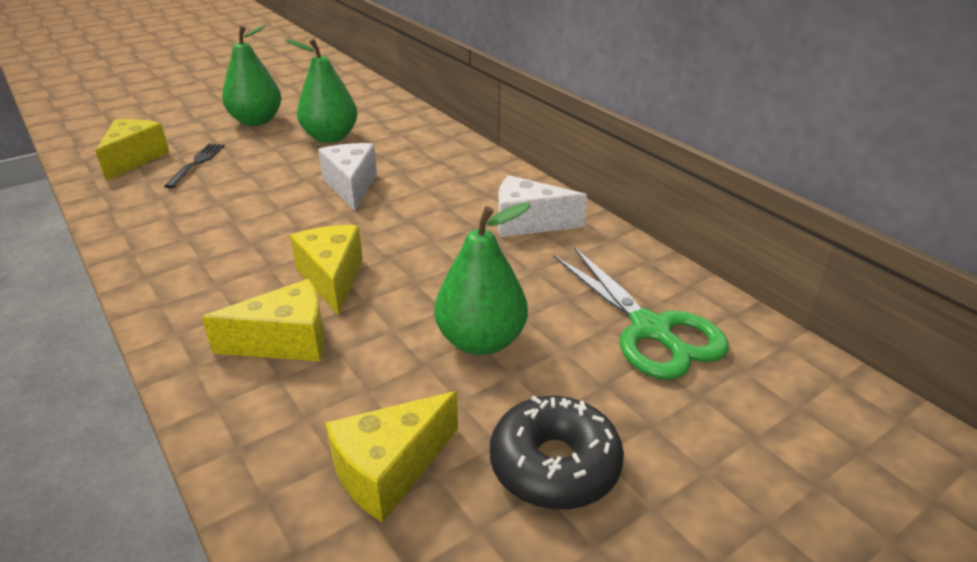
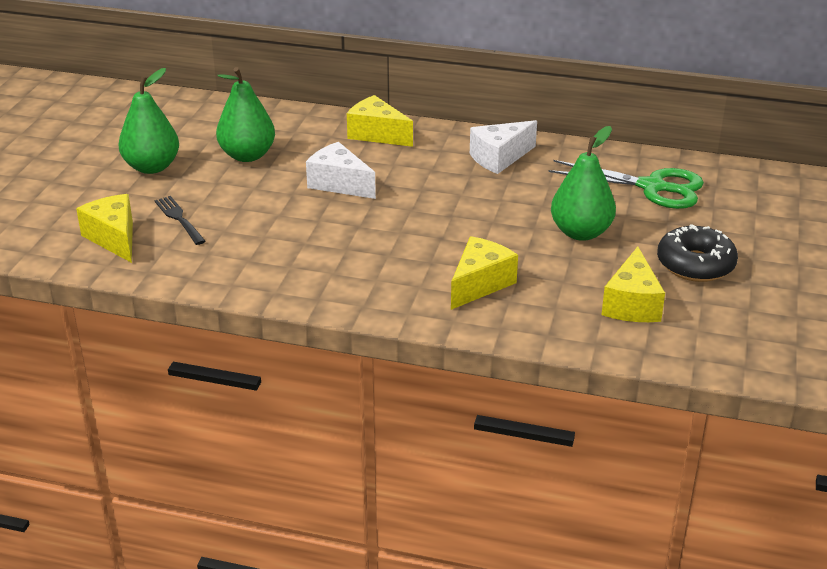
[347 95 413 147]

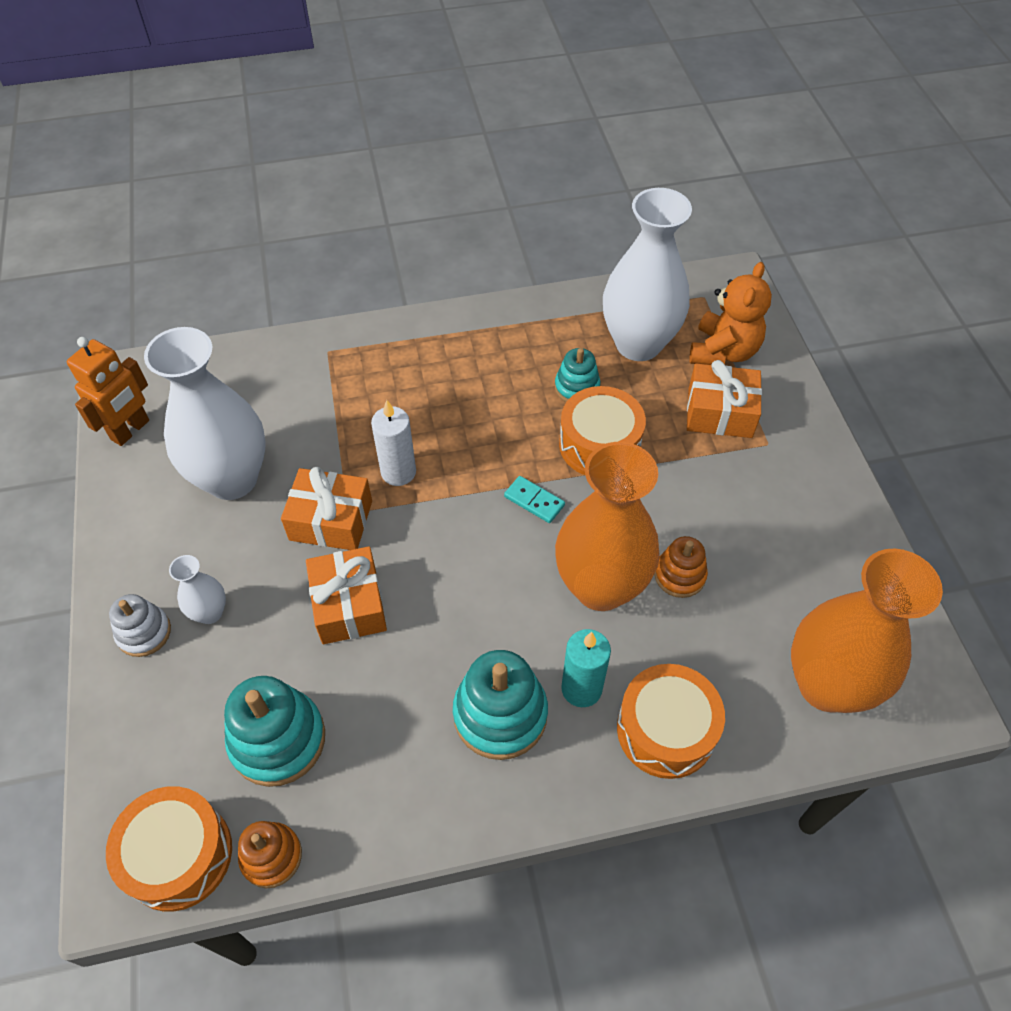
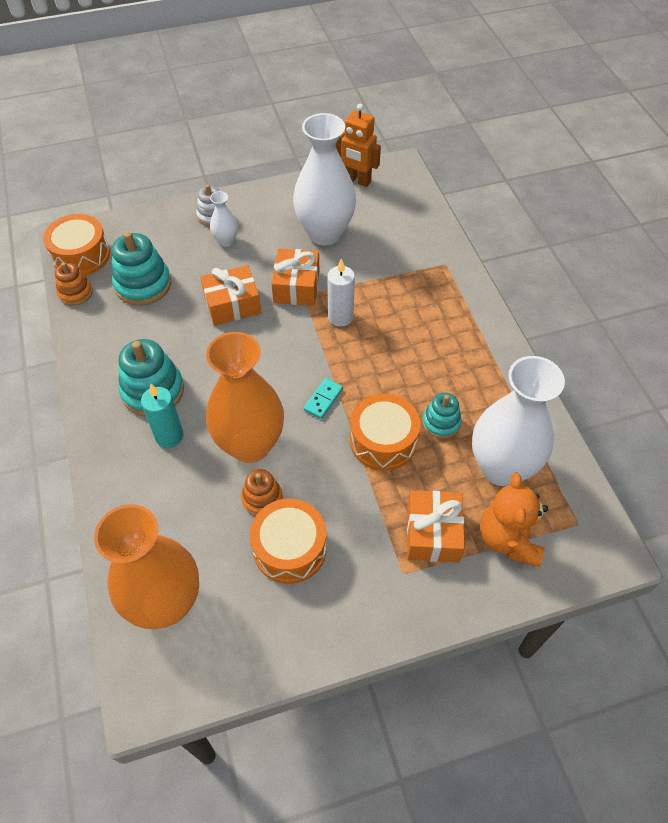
[481 472 548 567]
[250 499 327 584]

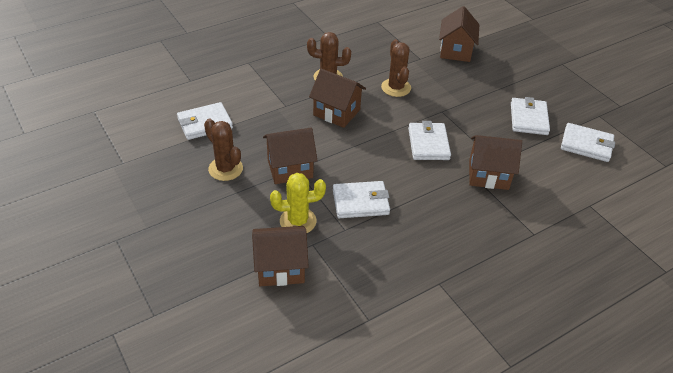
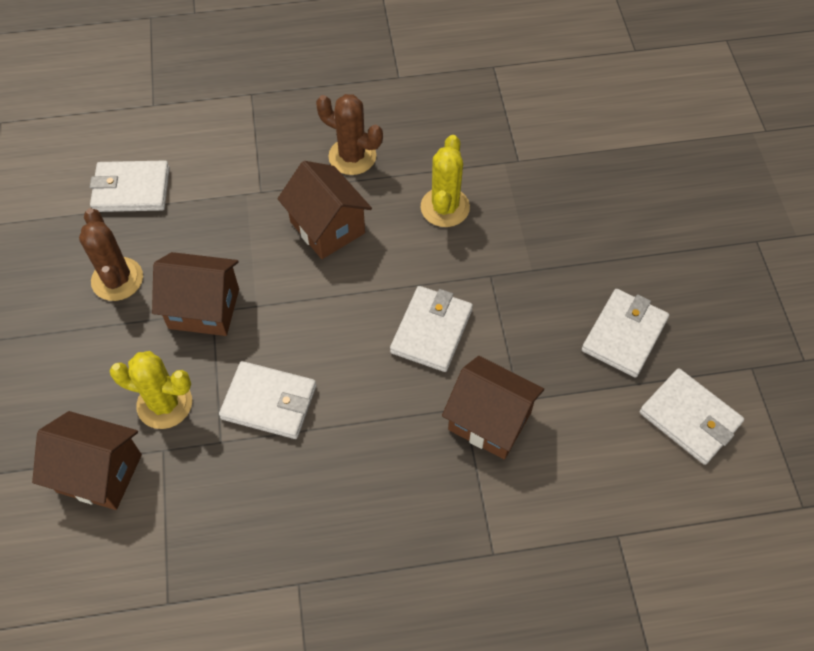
[439 6 479 62] (first image)
[421 135 470 227]

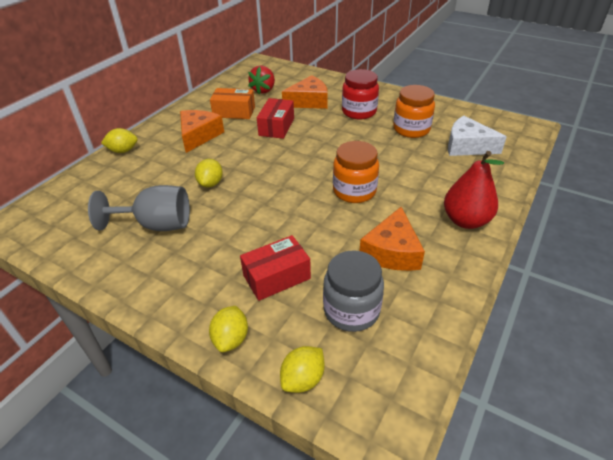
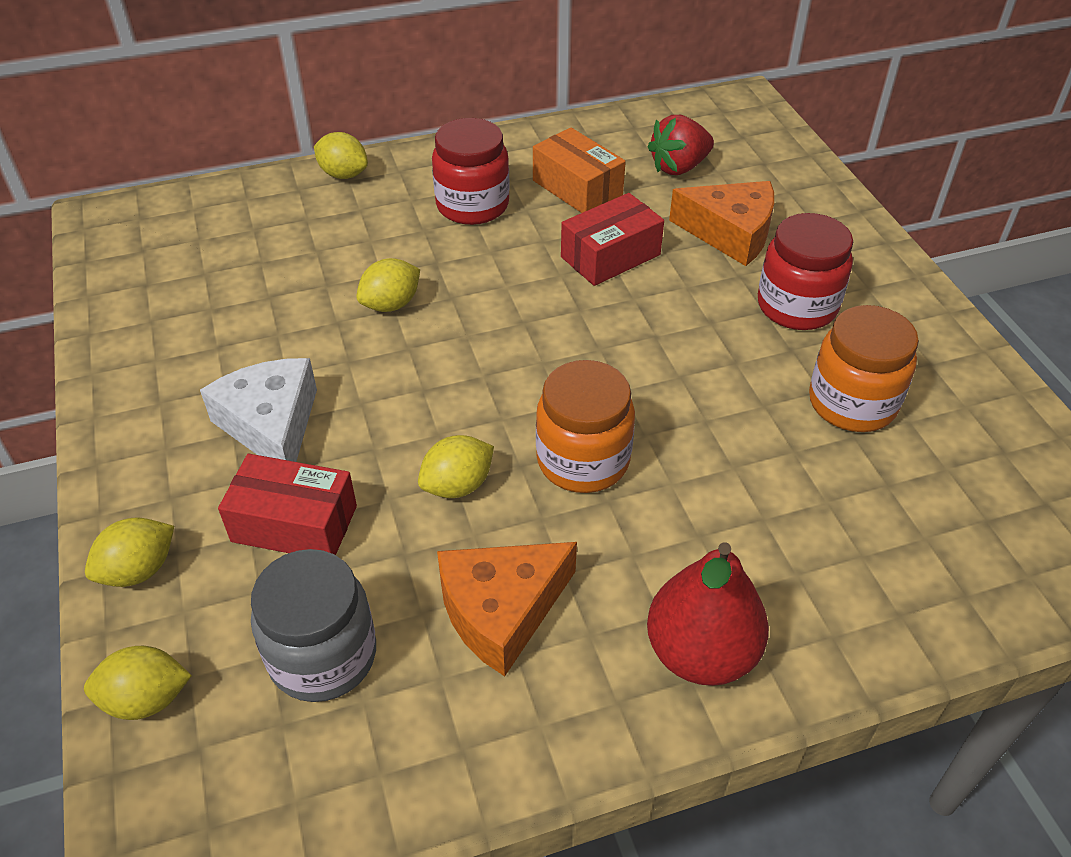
[432 118 510 225]
[200 358 317 462]
[88 185 190 231] (first image)
[418 435 494 498]

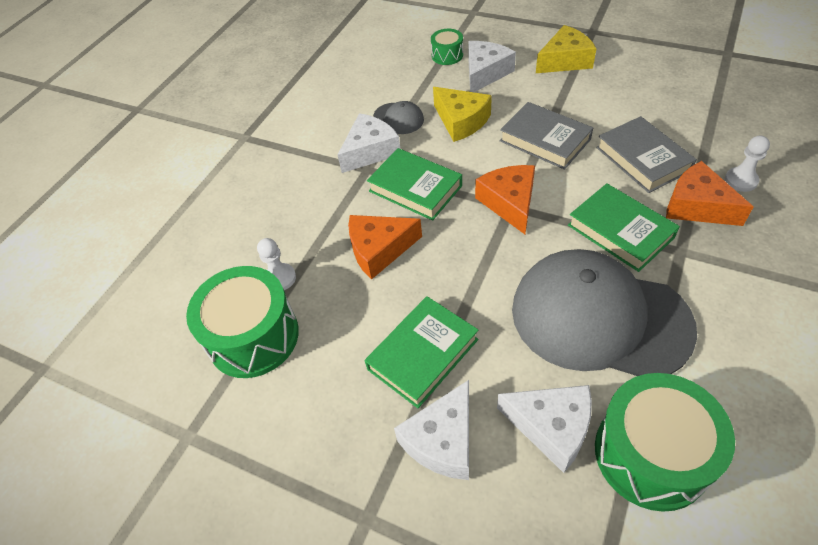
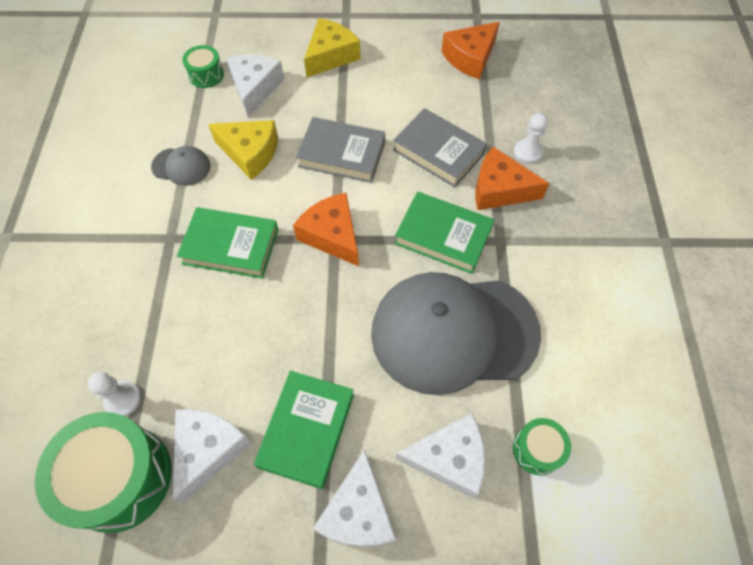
[172 409 252 503]
[441 22 500 79]
[513 418 571 475]

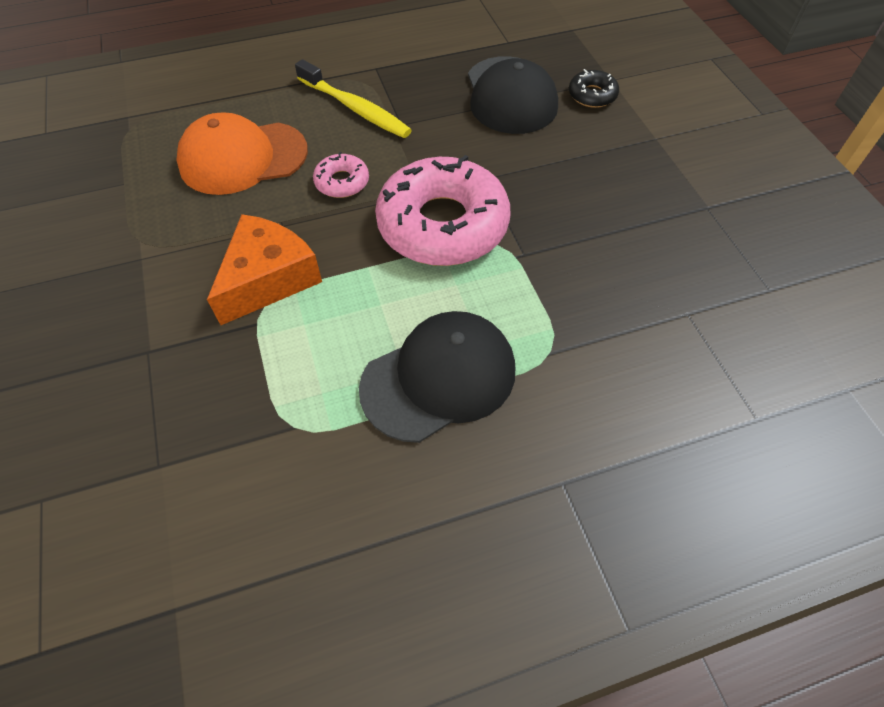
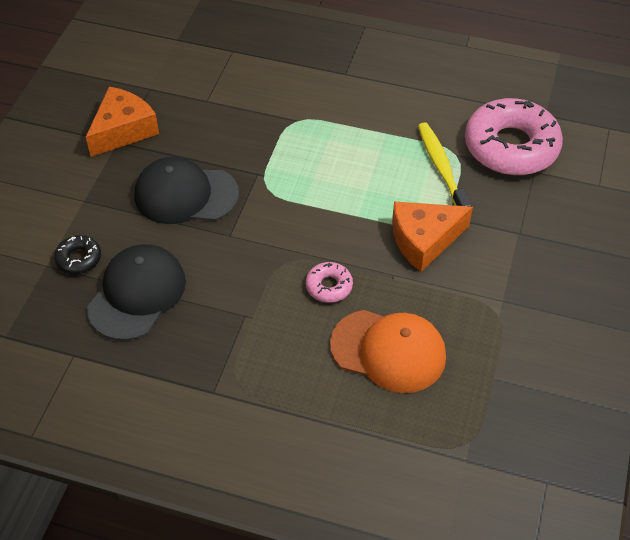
[418 122 472 207]
[465 98 563 175]
[135 157 239 224]
[86 87 159 157]

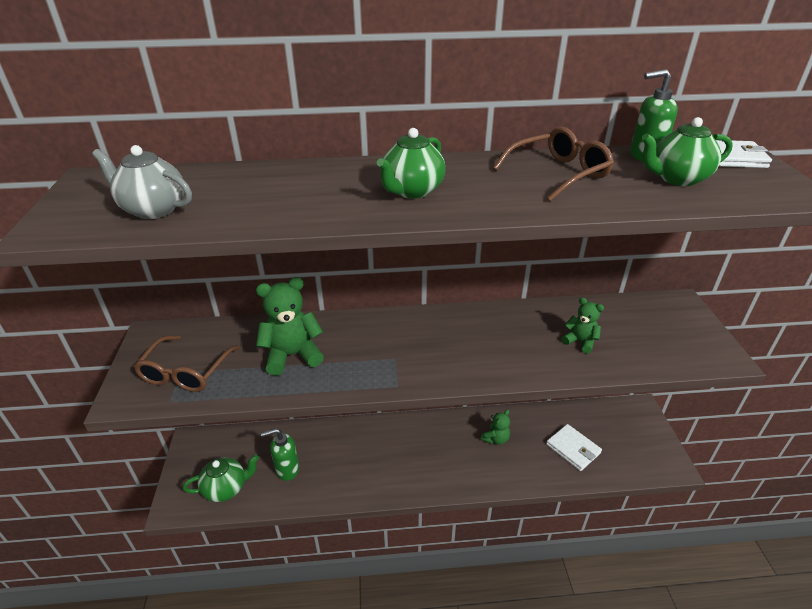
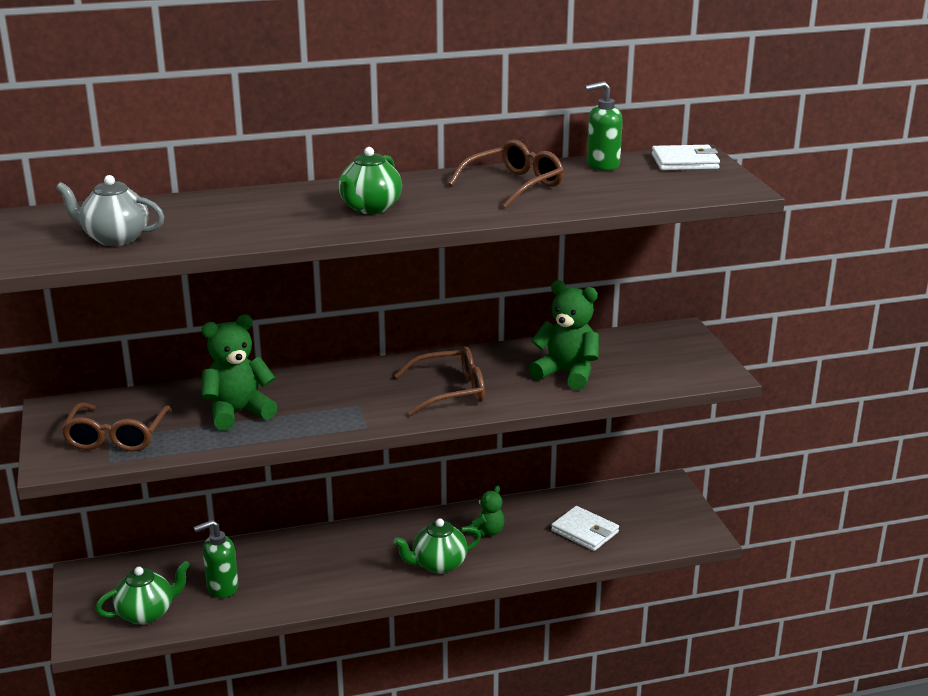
[393 518 481 574]
[529 280 599 390]
[394 347 485 416]

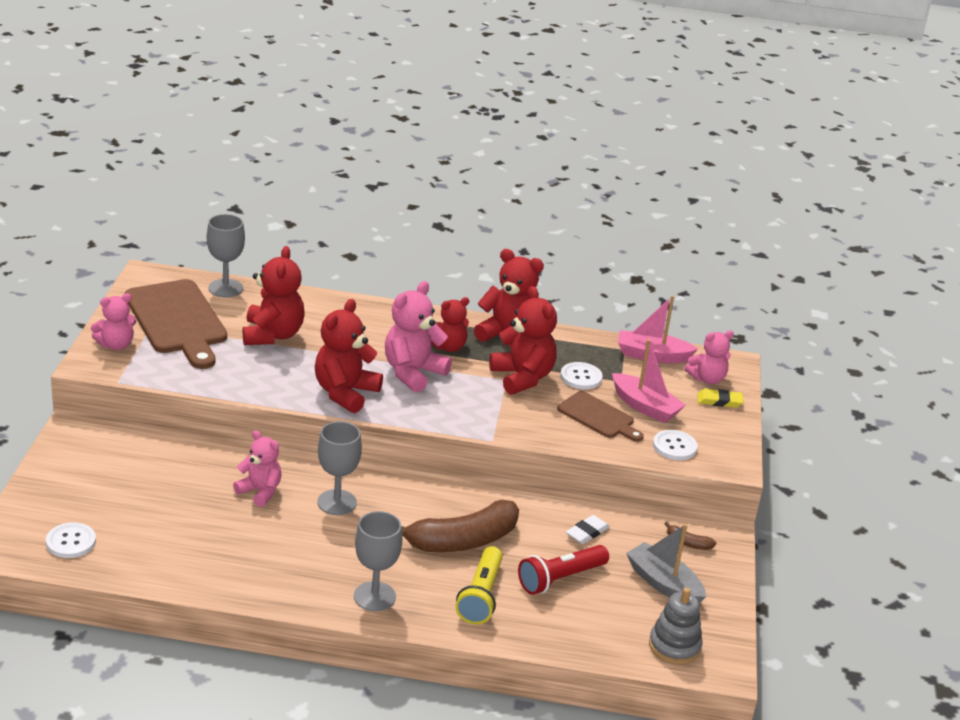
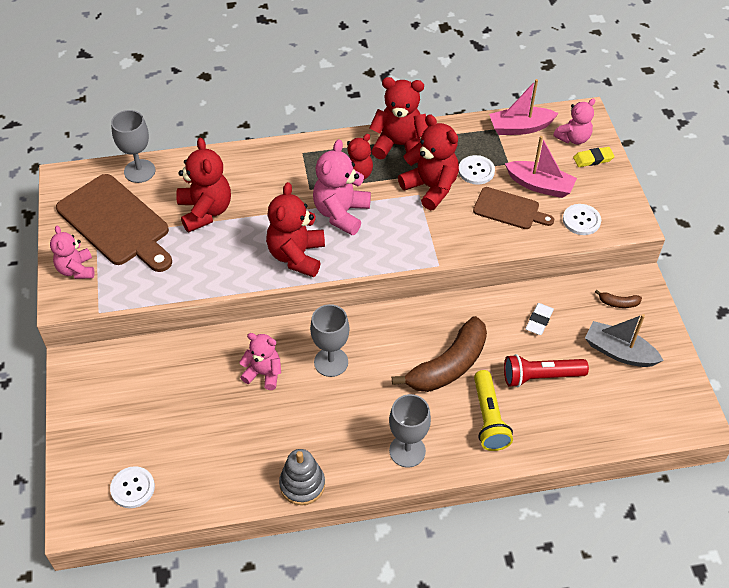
[50 226 94 279]
[504 354 589 387]
[279 449 325 505]

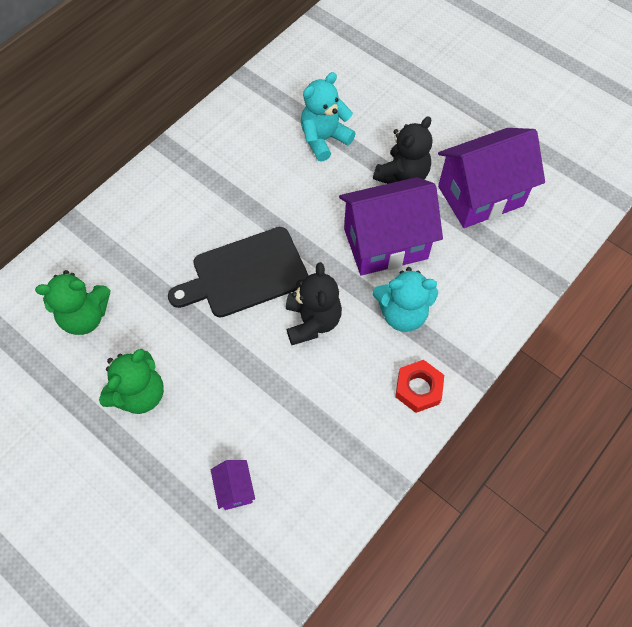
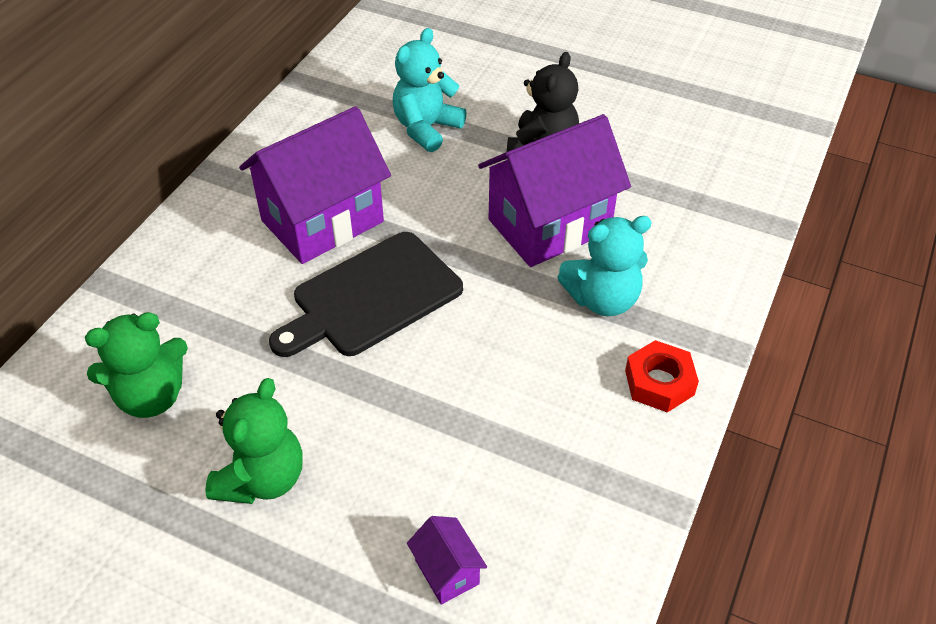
[239 106 391 264]
[286 262 342 345] (first image)

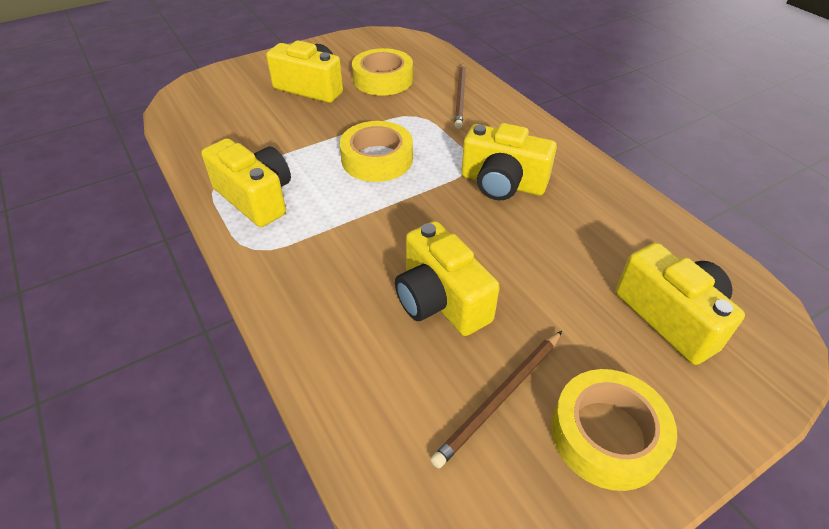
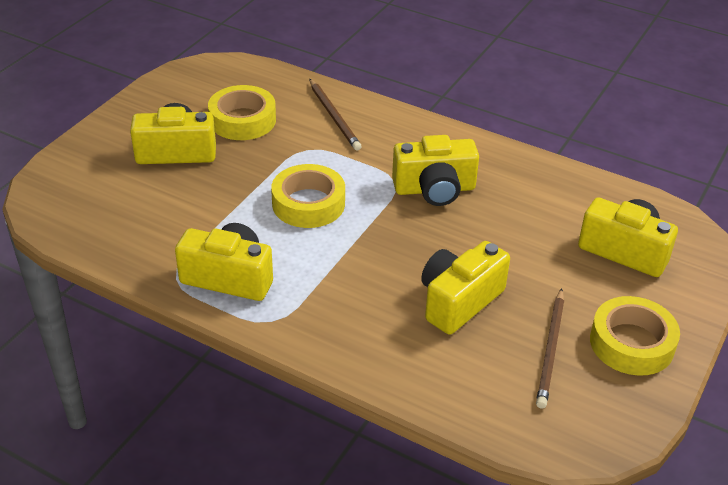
[421 241 510 335]

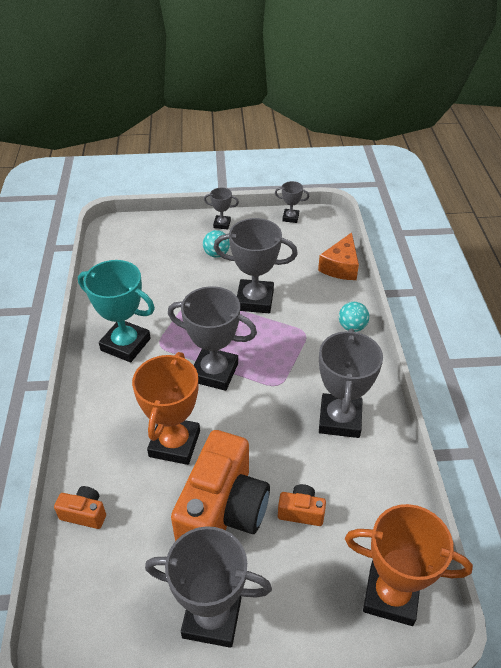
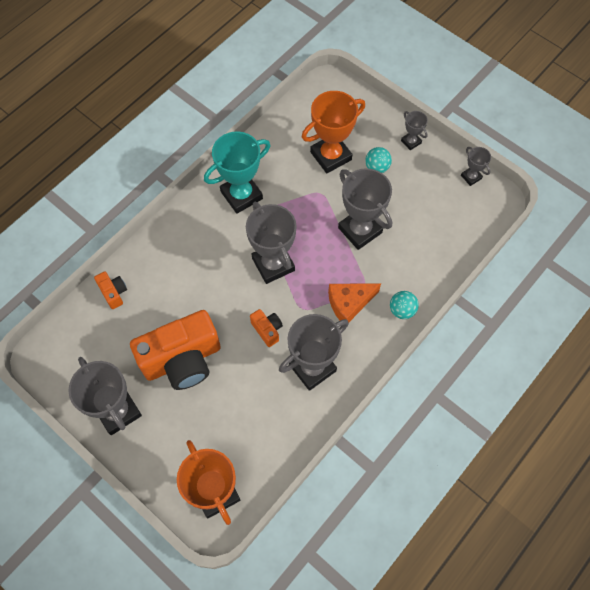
[328 283 381 323]
[204 132 270 214]
[302 91 365 173]
[250 309 283 347]

